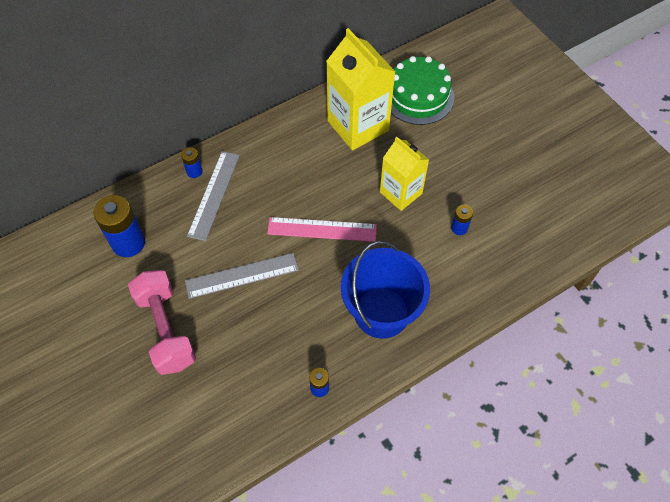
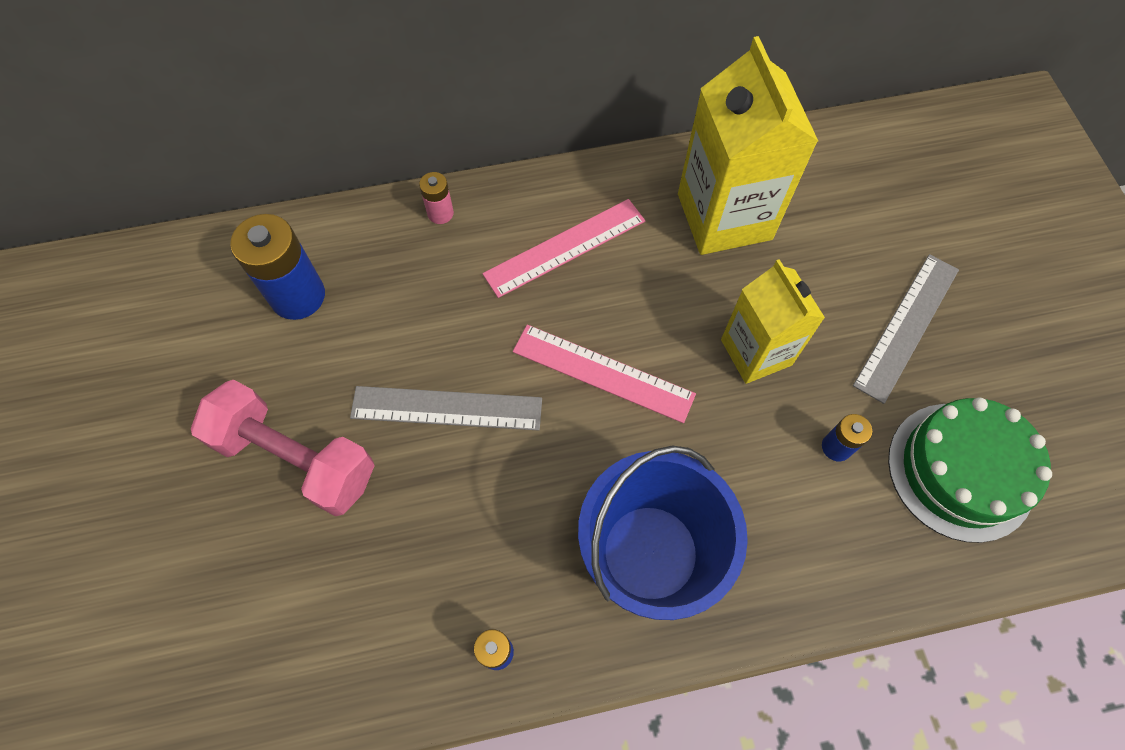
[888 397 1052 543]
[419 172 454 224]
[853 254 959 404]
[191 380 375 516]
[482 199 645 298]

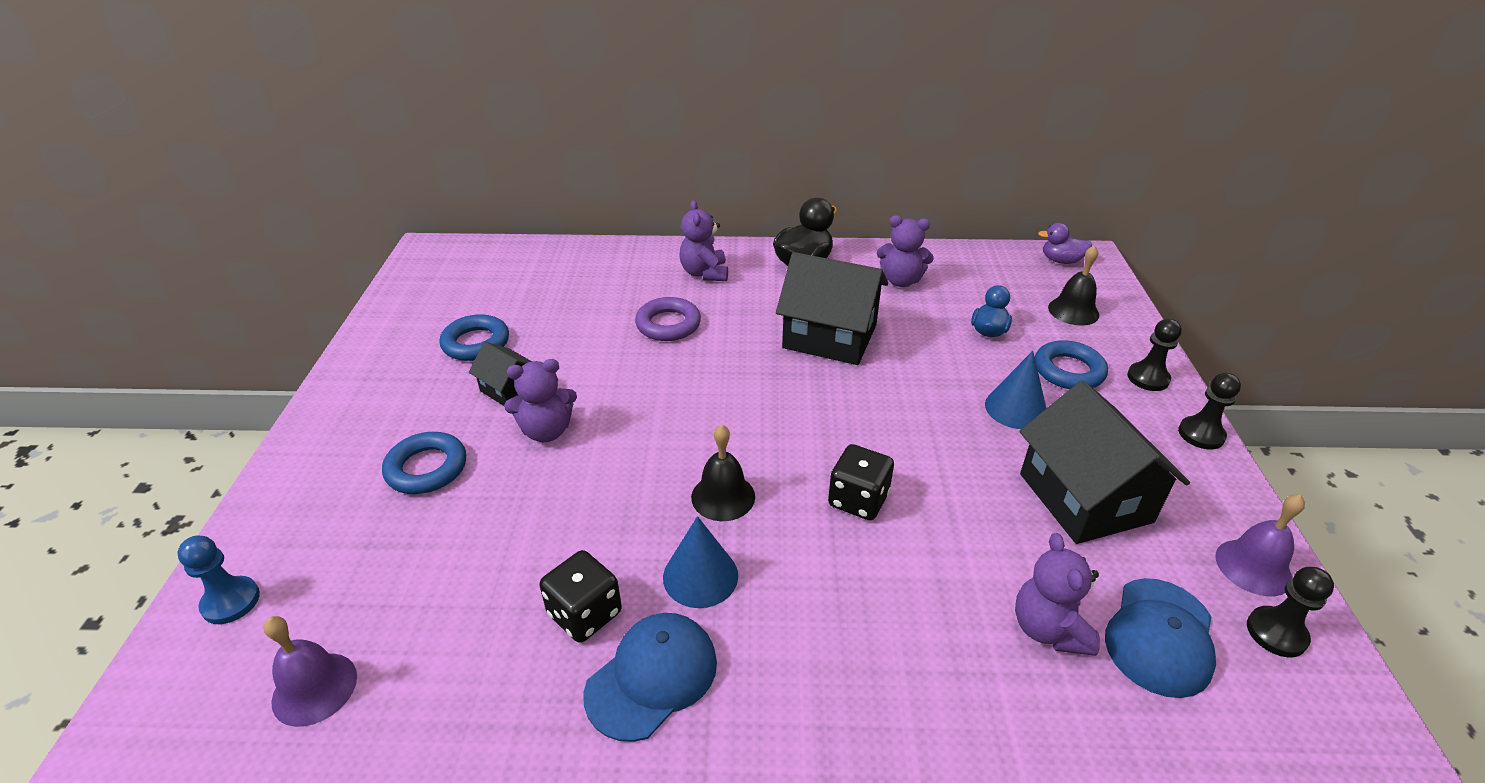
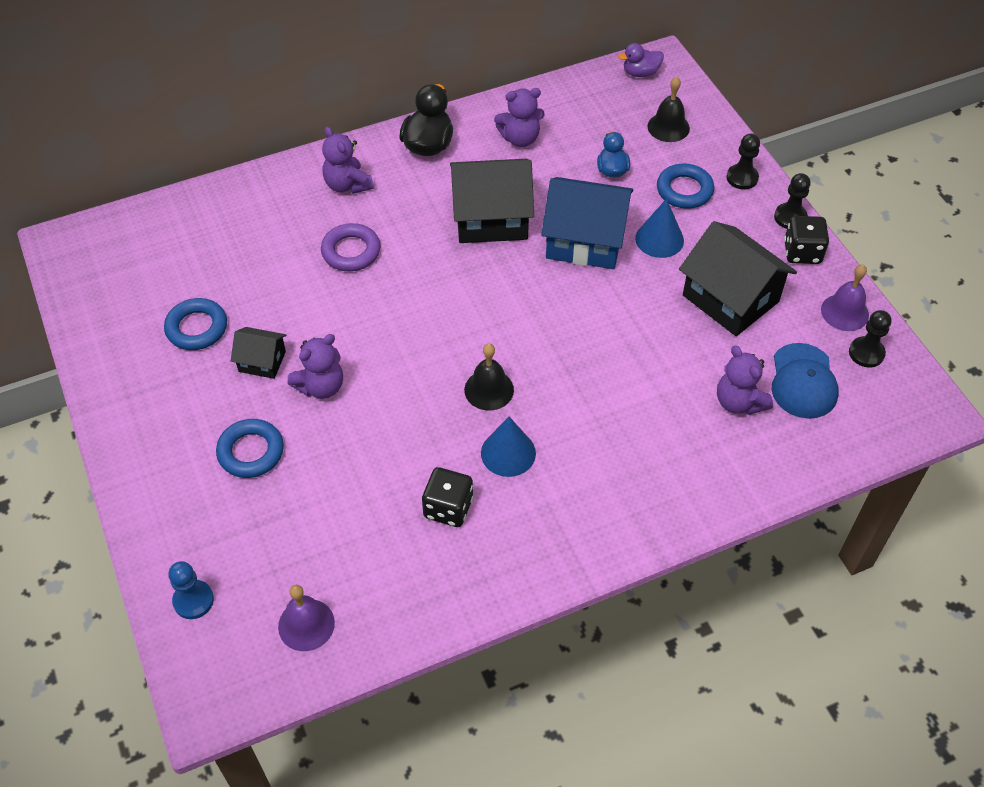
[784 216 829 264]
[583 613 717 742] (first image)
[541 177 633 269]

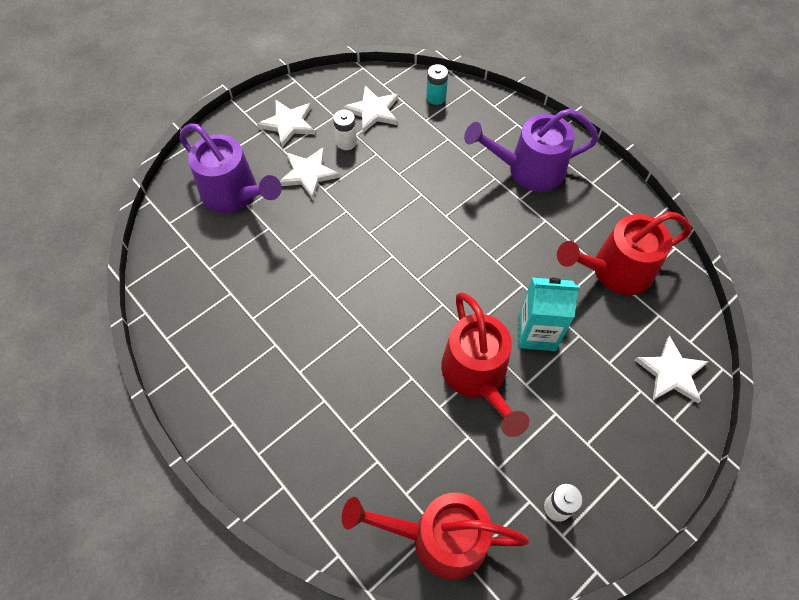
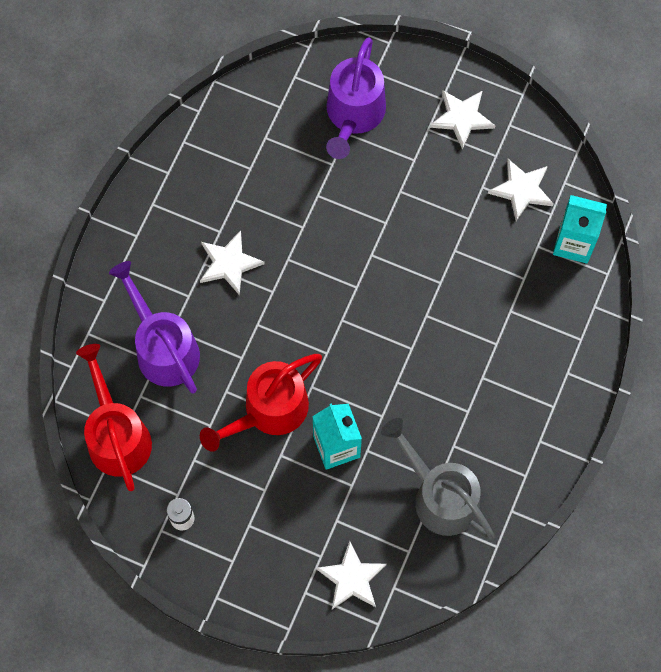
[553 195 607 264]
[109 261 200 394]
[333 110 357 150] (first image)
[200 230 265 296]
[381 418 495 540]

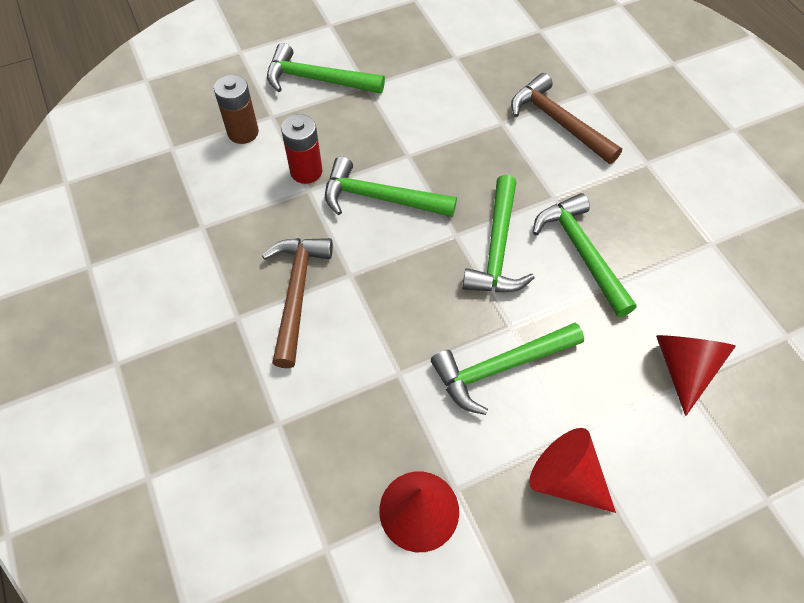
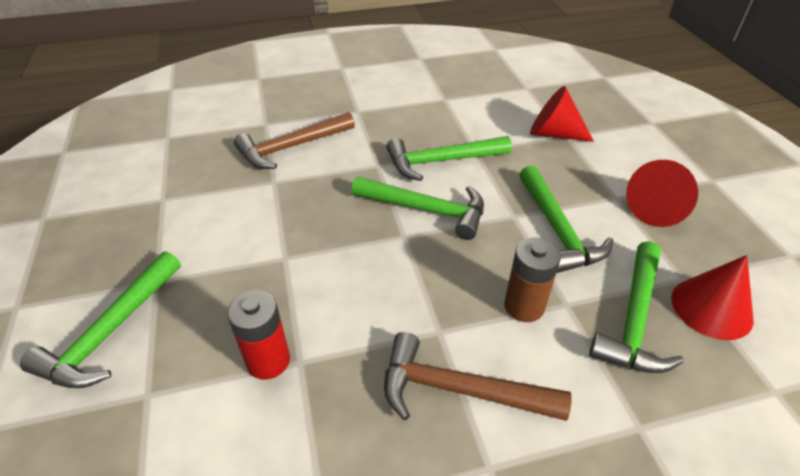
[504 238 561 322]
[589 241 684 373]

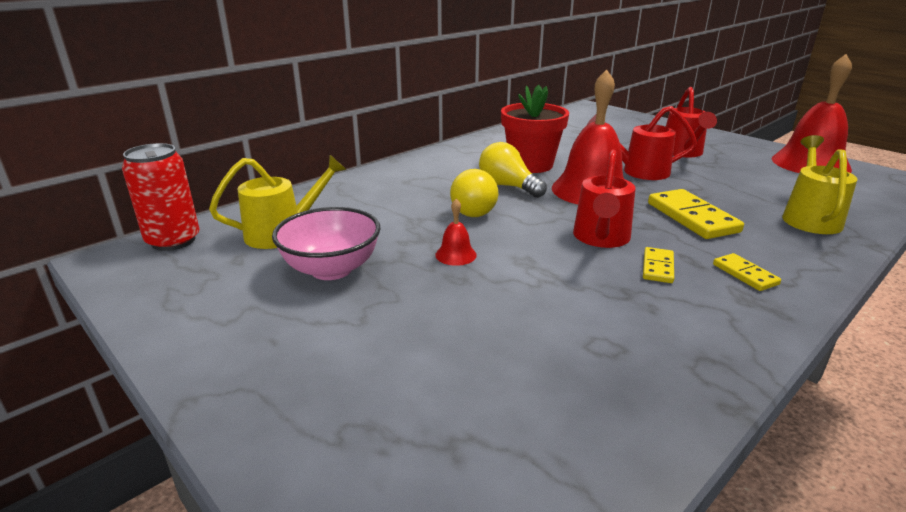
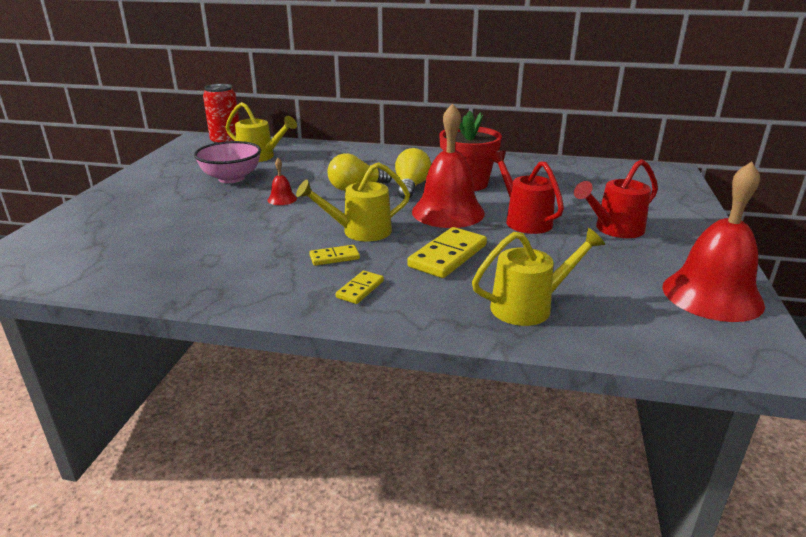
[296 162 410 241]

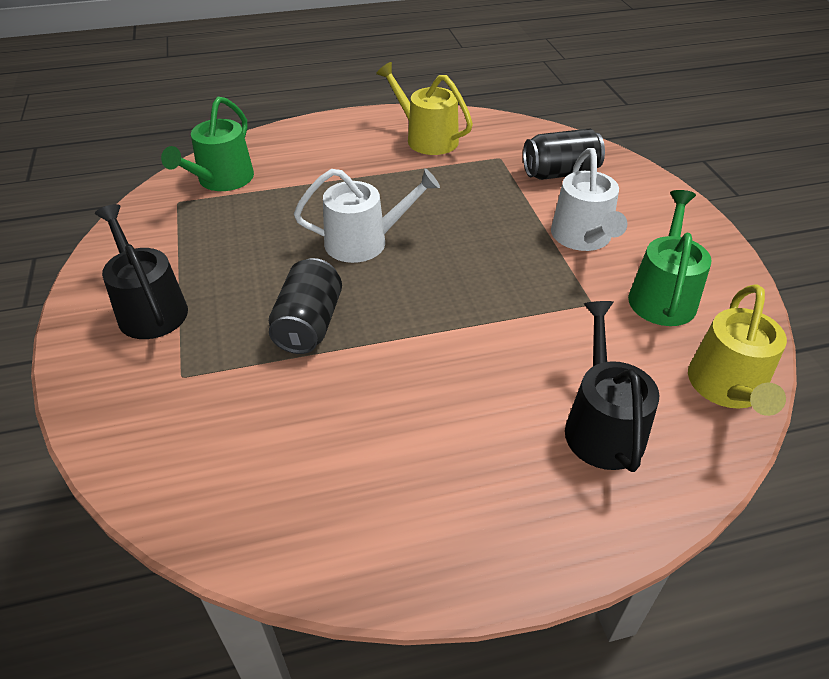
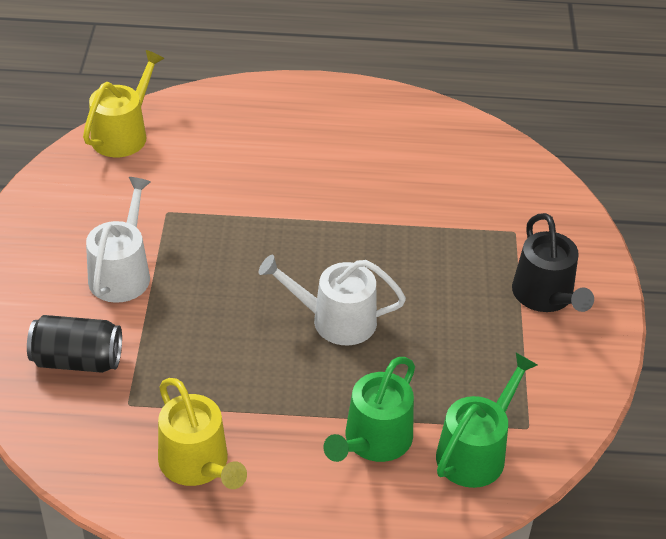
[324 357 415 462]
[269 258 342 354] (first image)
[565 301 659 472] (first image)

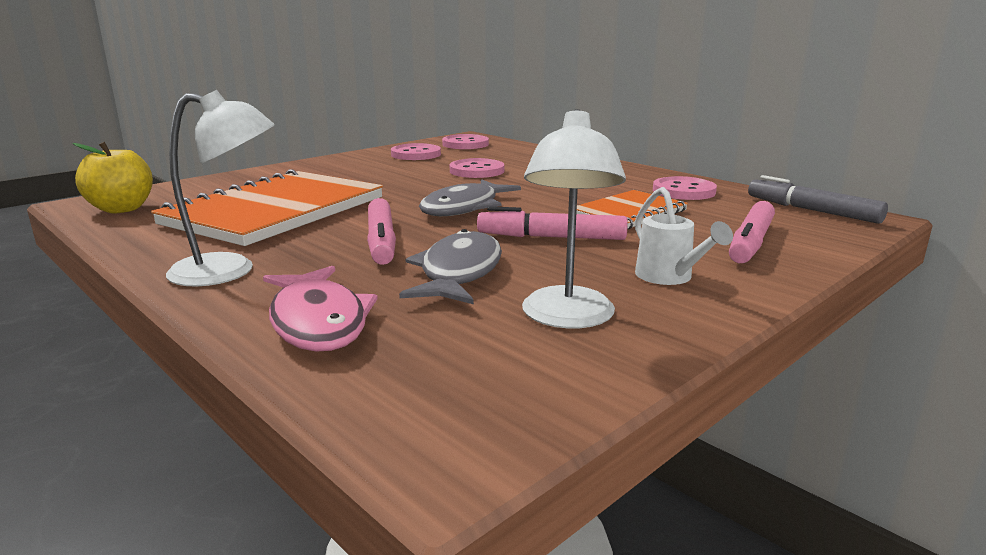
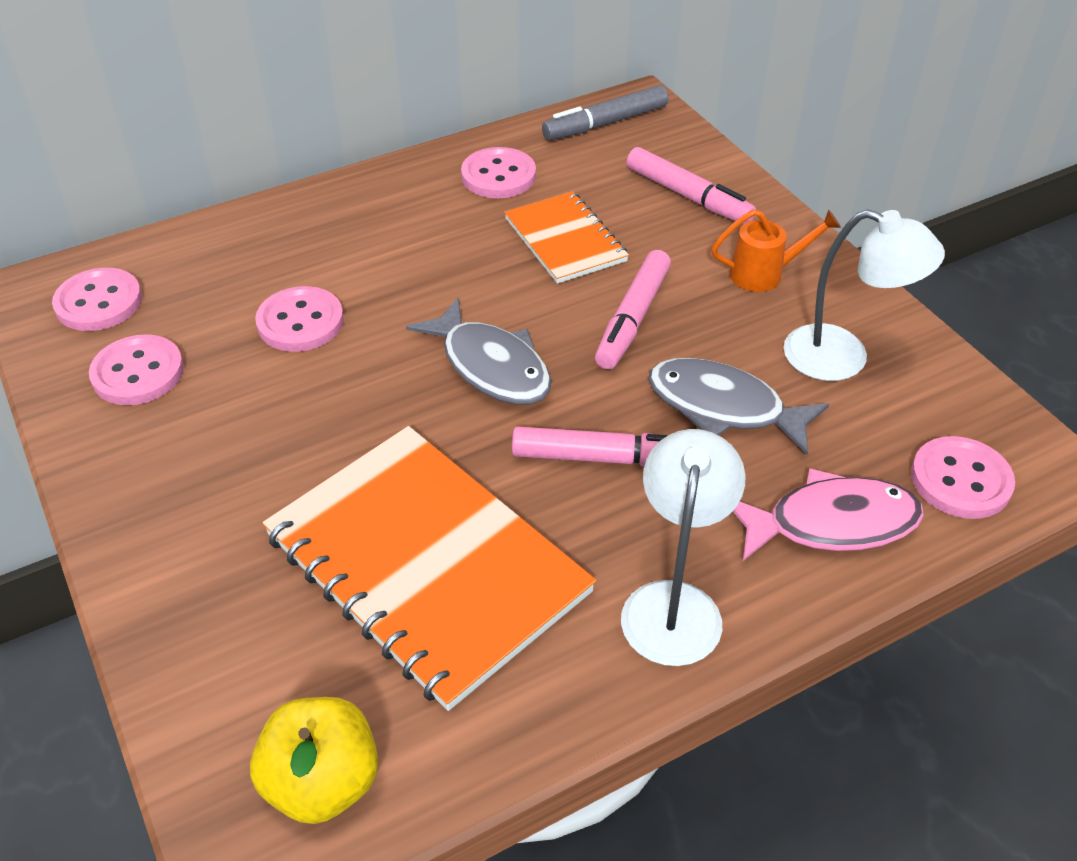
[712 210 841 292]
[911 436 1015 519]

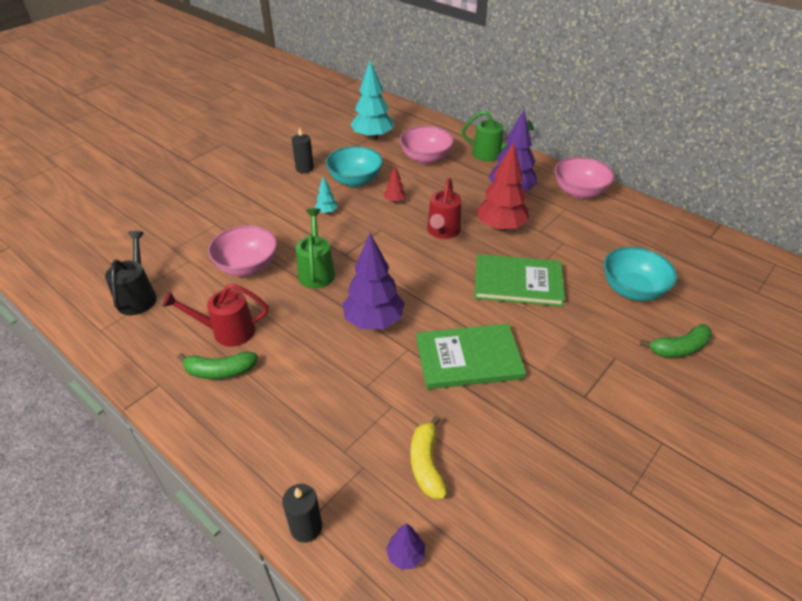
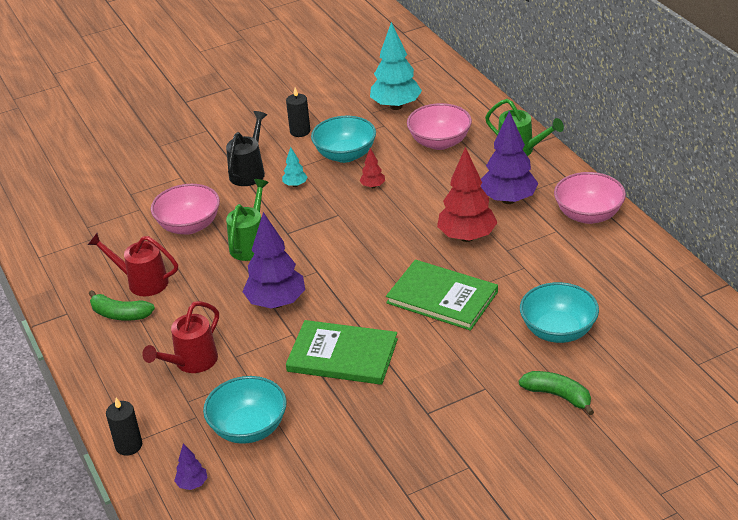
[142 301 219 373]
[226 111 267 186]
[519 371 594 415]
[203 376 287 444]

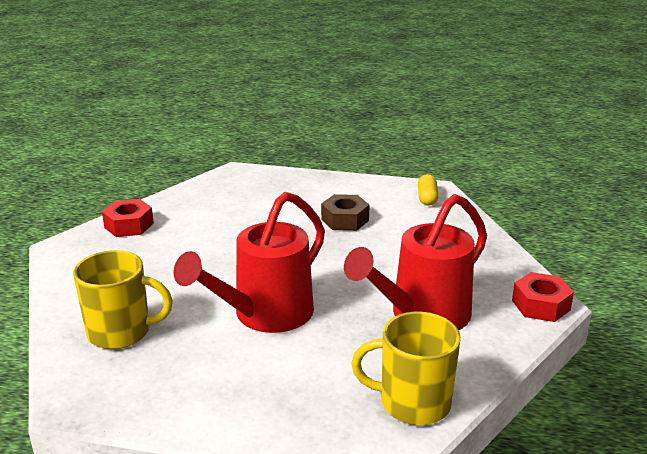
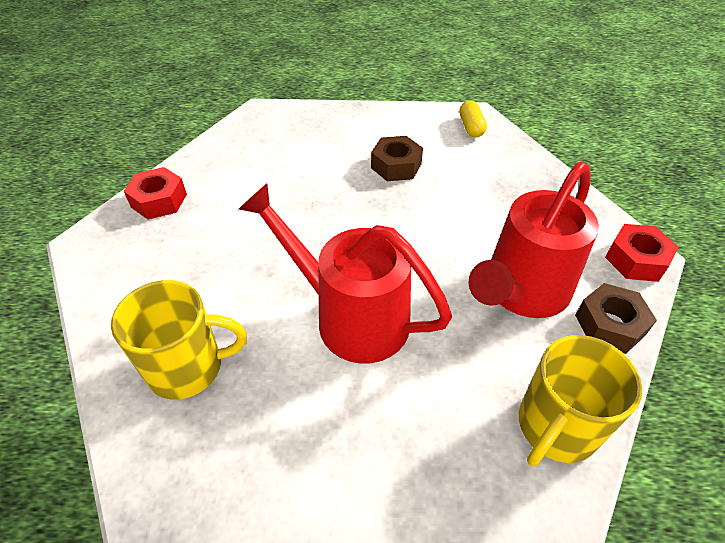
[239 183 452 364]
[519 335 642 467]
[575 283 657 354]

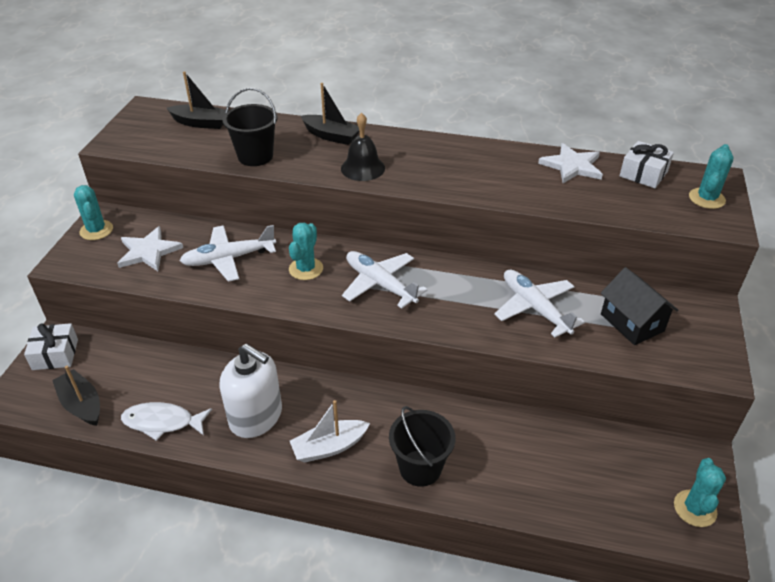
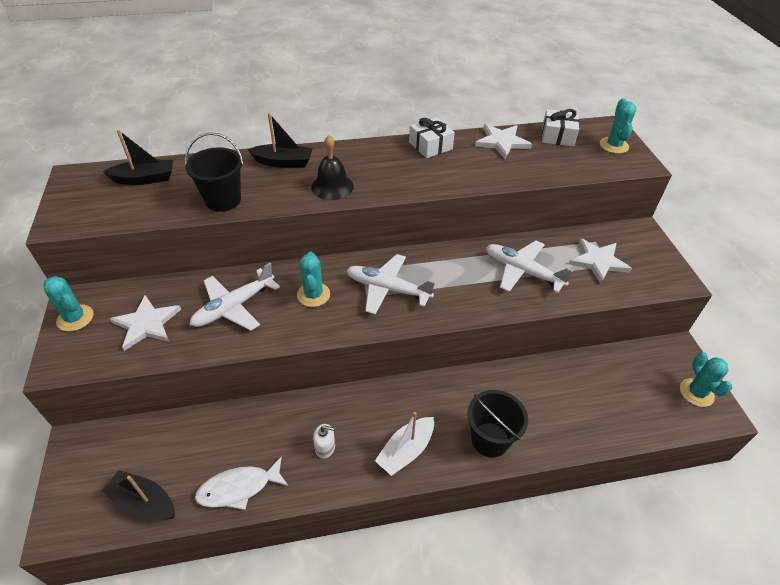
[569 238 632 284]
[409 117 455 158]
[313 424 335 459]

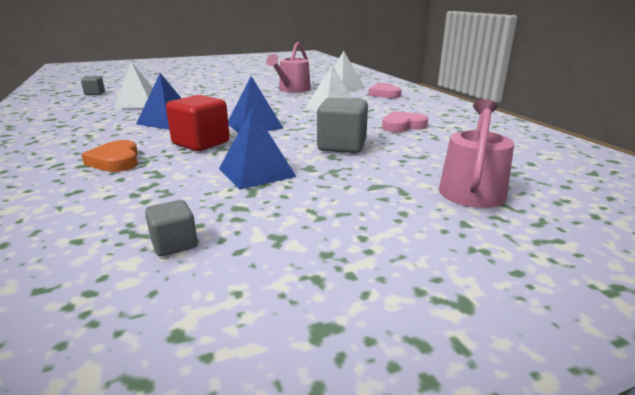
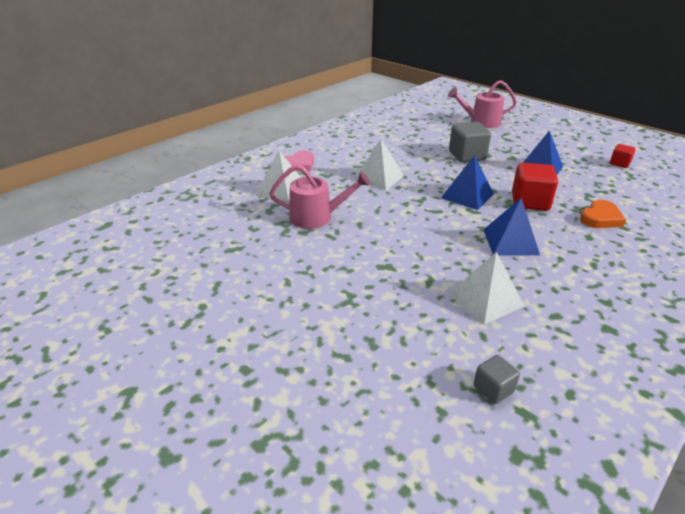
[382 111 428 132] (first image)
[610 144 636 168]

